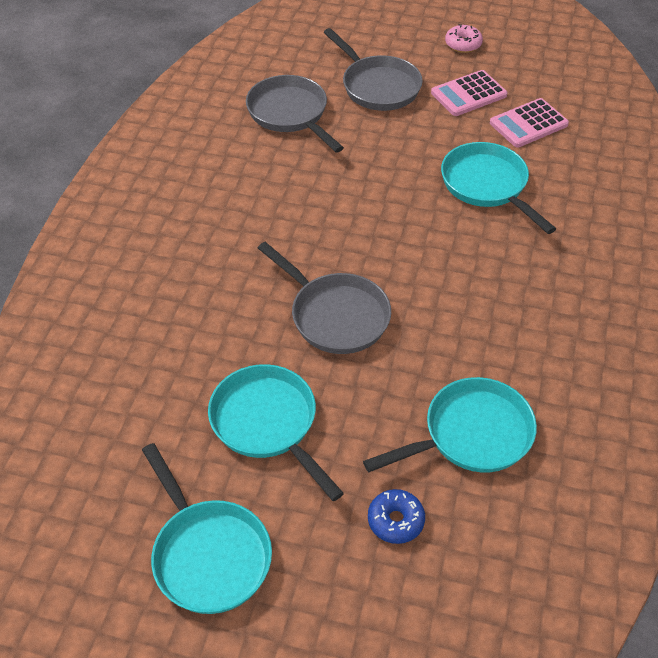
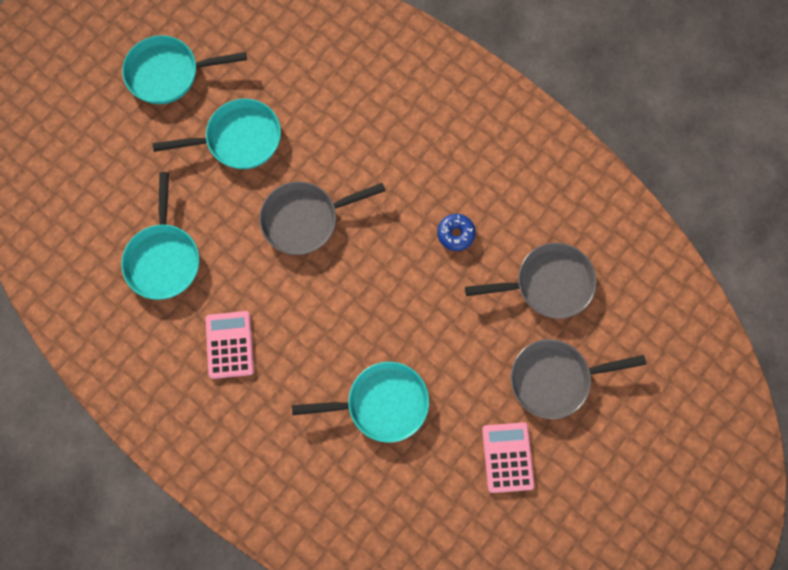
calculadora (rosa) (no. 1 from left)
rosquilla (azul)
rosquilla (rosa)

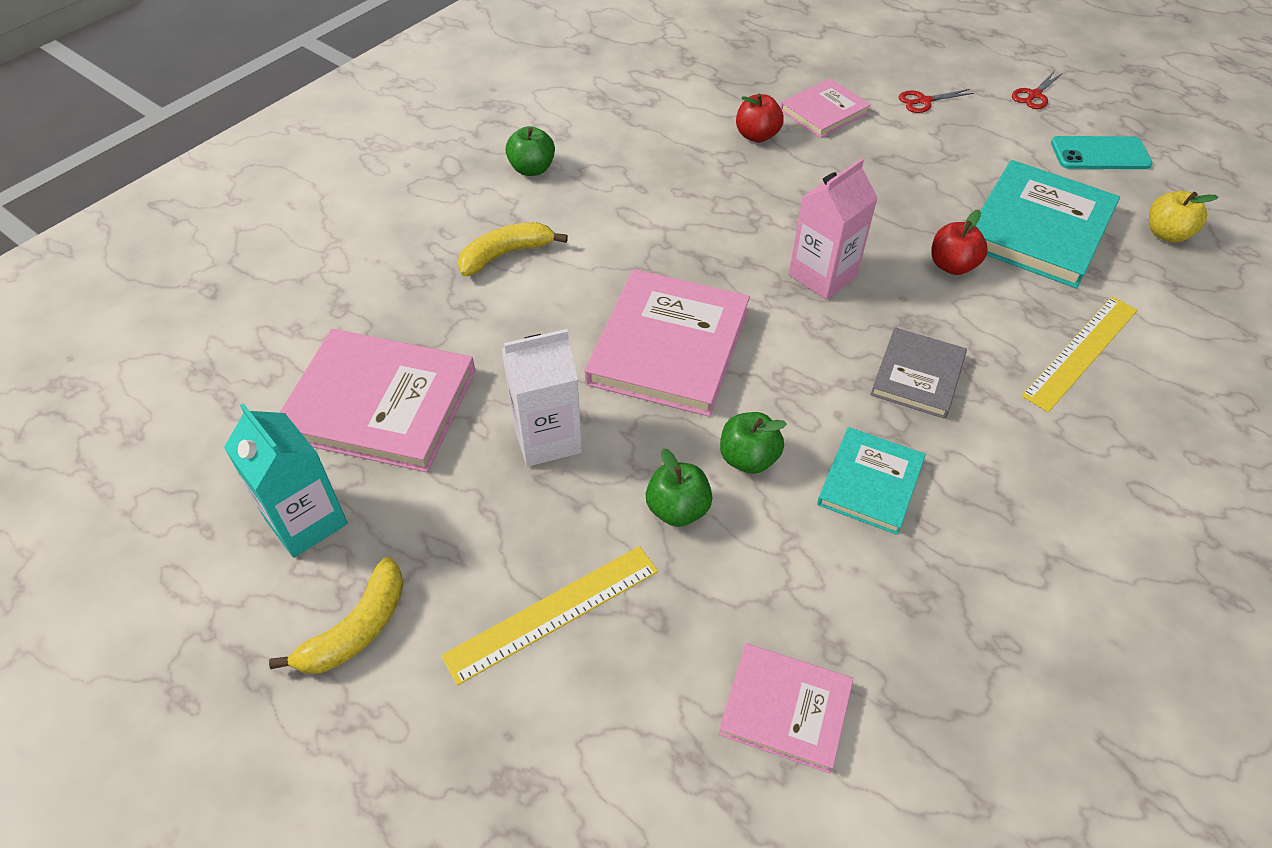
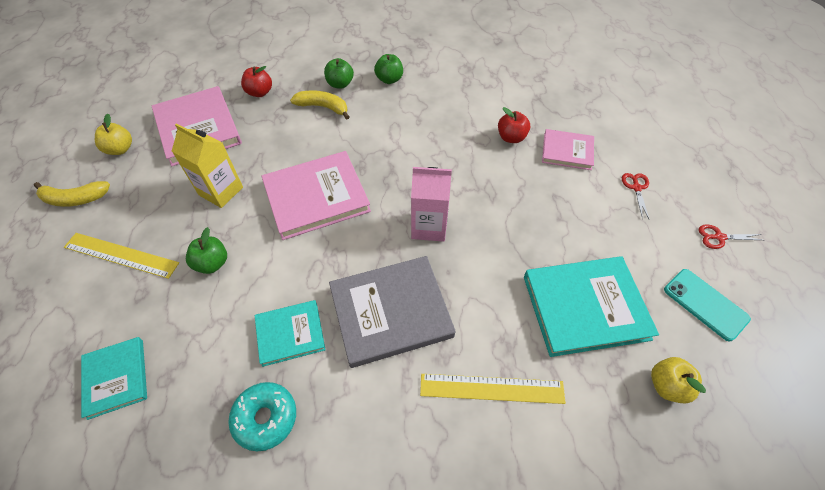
libro (turquesa) (no. 1 from left)
manzana (amarillo) (no. 1 from left)
cartón de leche (amarillo)
rosquilla (turquesa)
manzana (rojo) (no. 1 from left)
manzana (verde) (no. 2 from left)
libro (gris)
tijeras (rojo) (no. 1 from left)

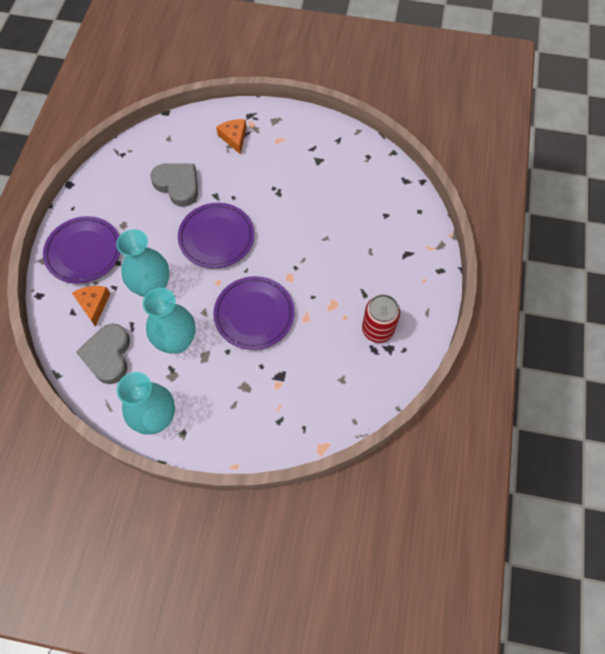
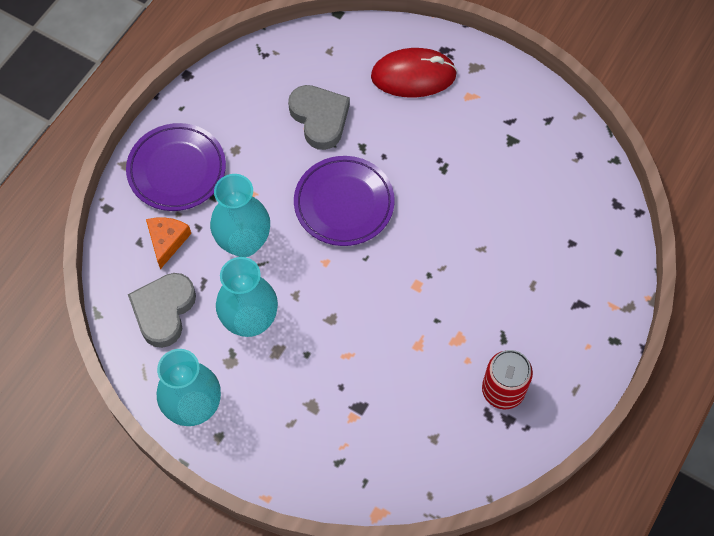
ratón (rojo)
plato (morado) (no. 3 from left in the first image)

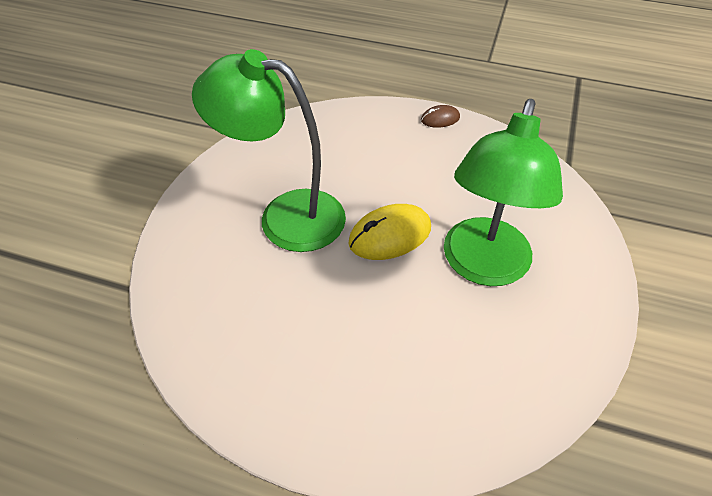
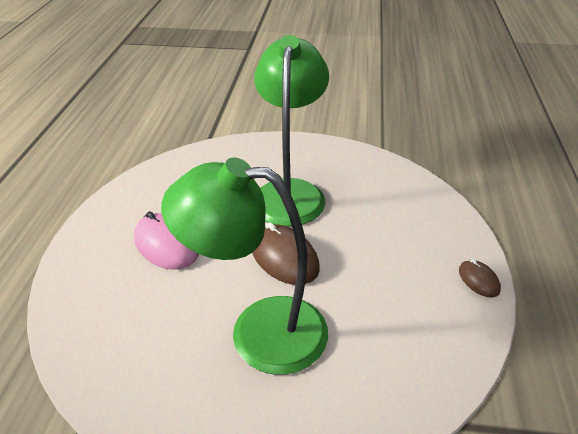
ratón (rosa)
ratón (marrón) (no. 1 from left)

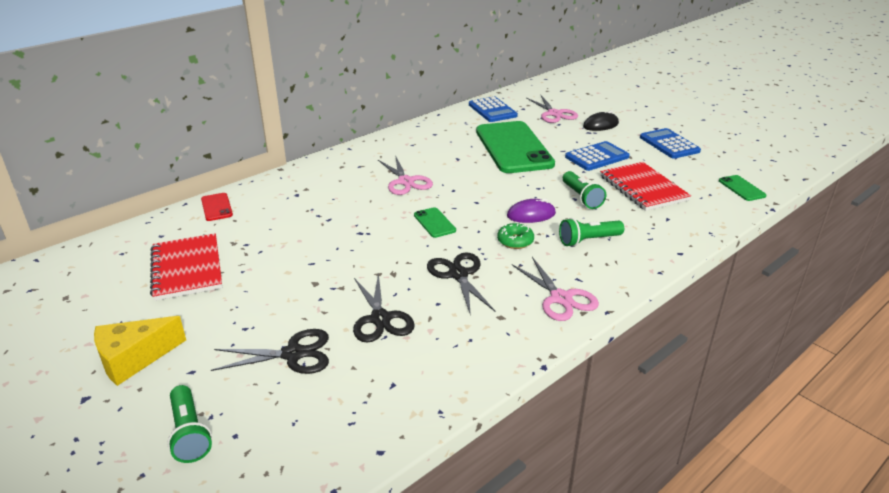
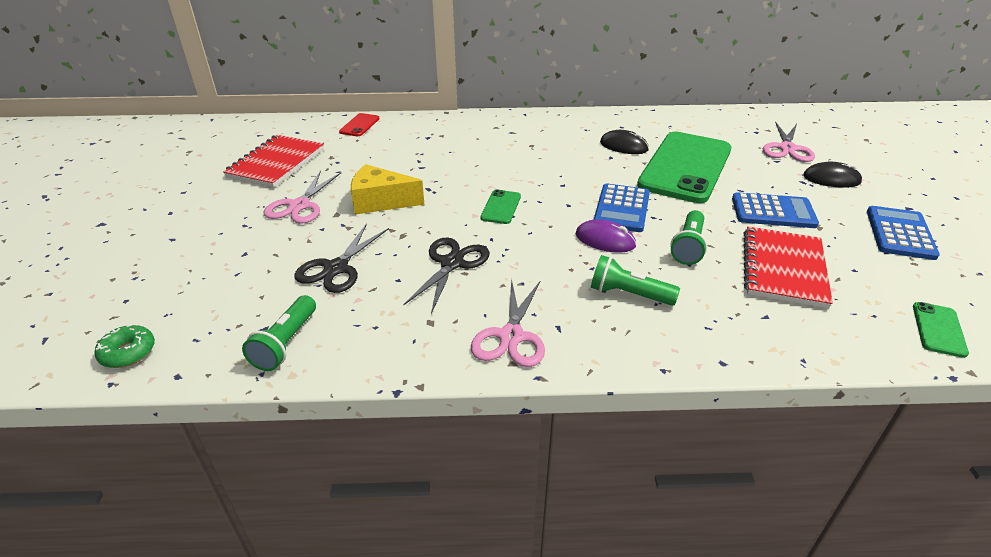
rosquilla (verde)
lámpara de mano (verde) (no. 1 from left)
tijeras (rosa) (no. 1 from left)
queso (amarillo)
calculadora (azul) (no. 1 from left)
ratón (negro) (no. 1 from left)
tijeras (negro) (no. 1 from left in the first image)

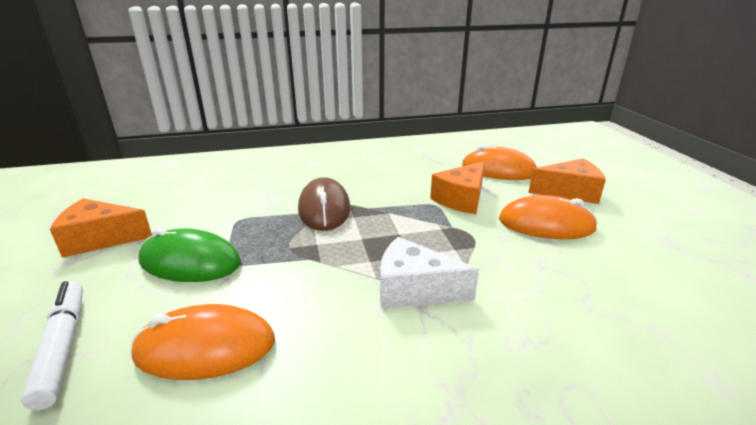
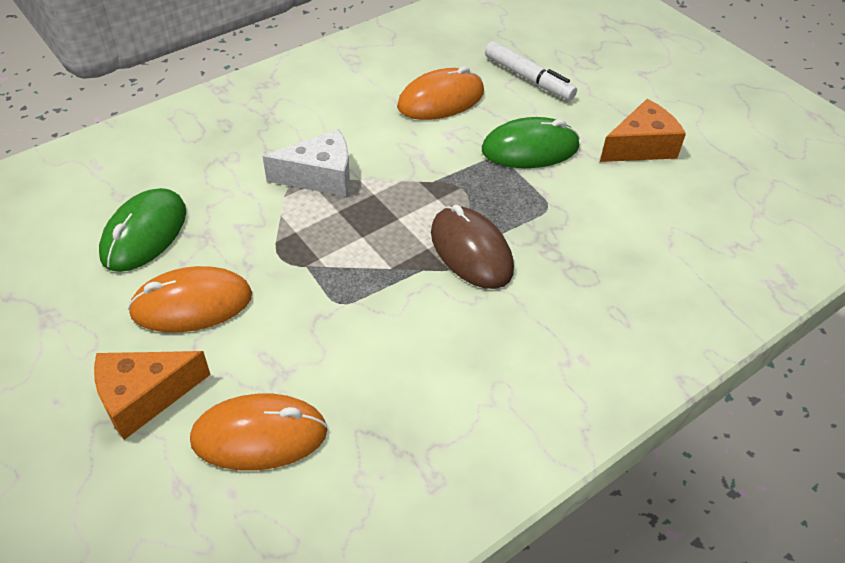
ratón (verde) (no. 1 from left)
queso (naranja) (no. 2 from left in the first image)

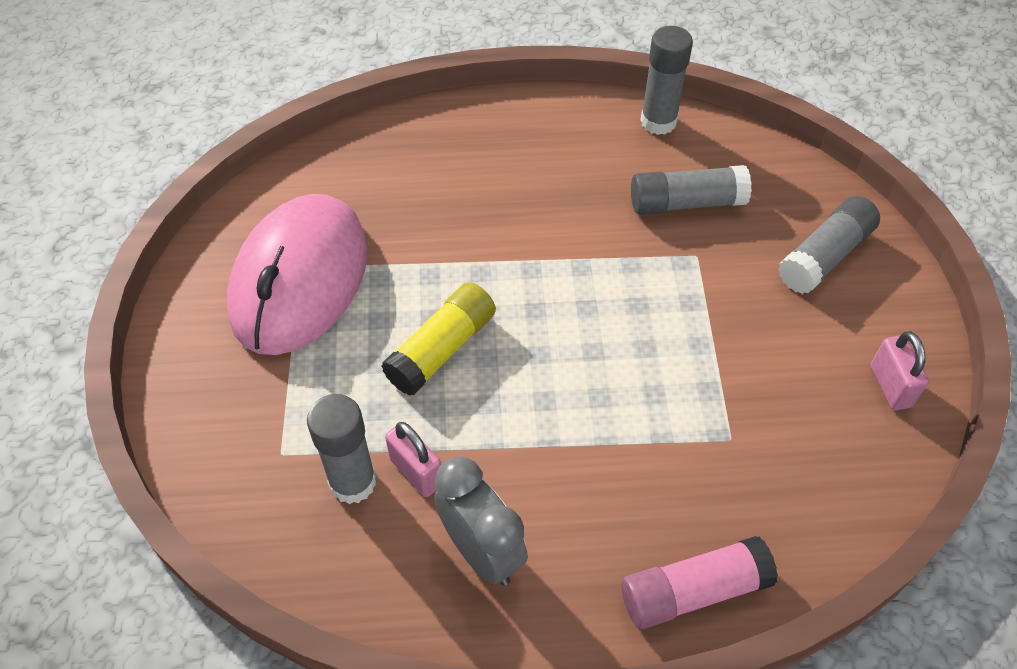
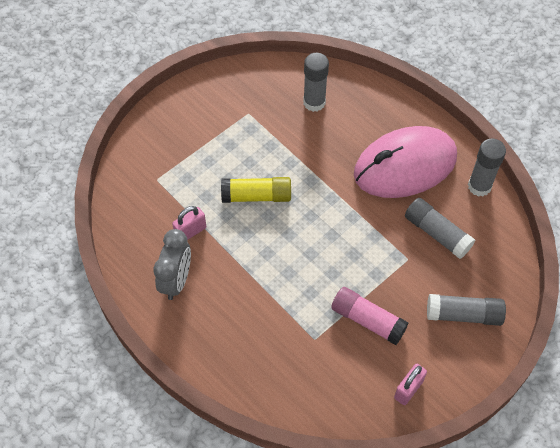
candado (rosa) (no. 1 from left)
barra de pegamento (gris) (no. 1 from left)
barra de pegamento (rosa)
ratón (rosa)

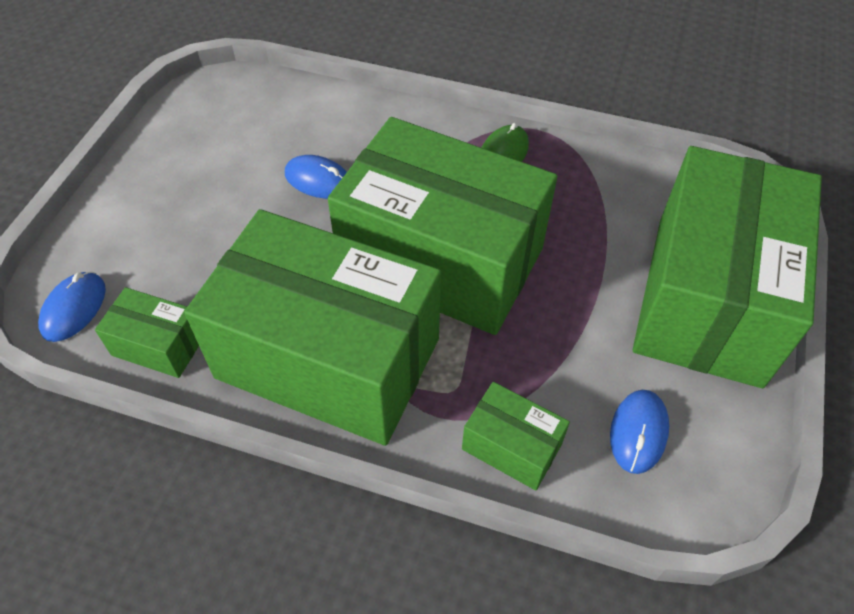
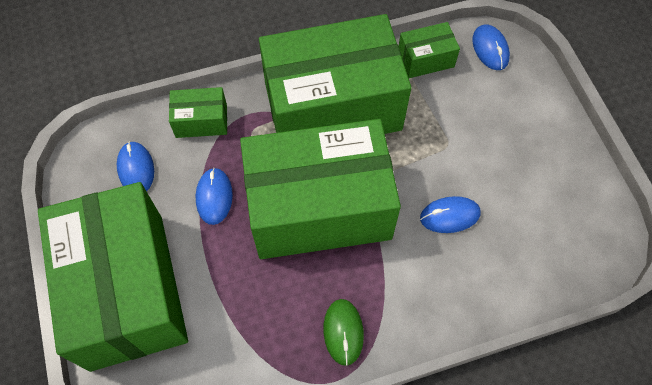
ratón (azul) (no. 2 from left)

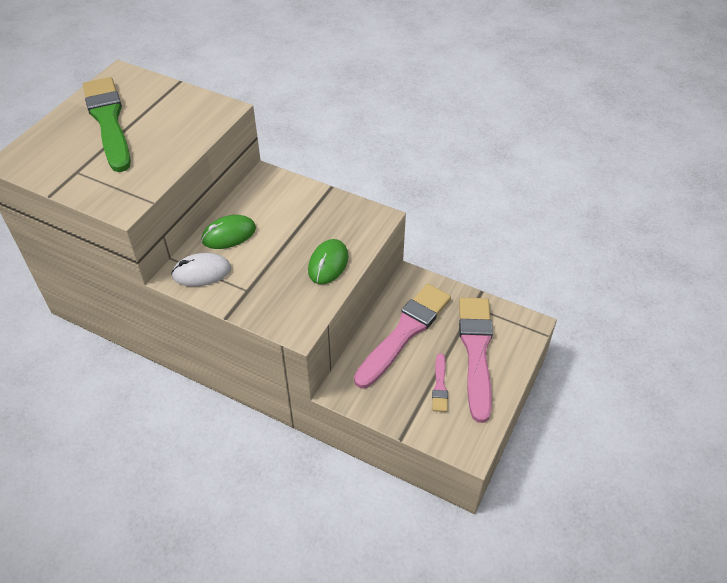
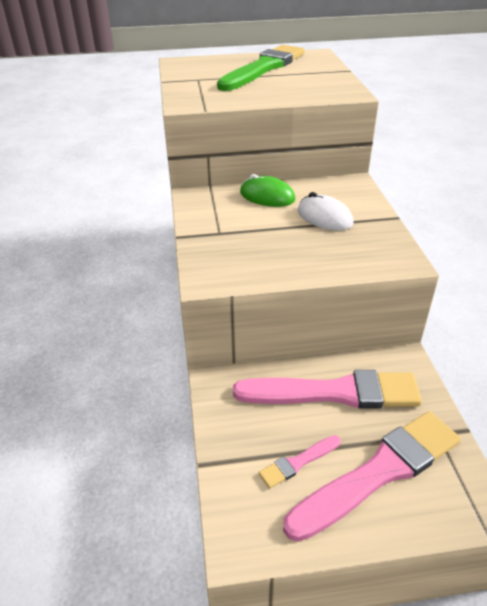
ratón (blanco)
ratón (verde) (no. 2 from left in the first image)

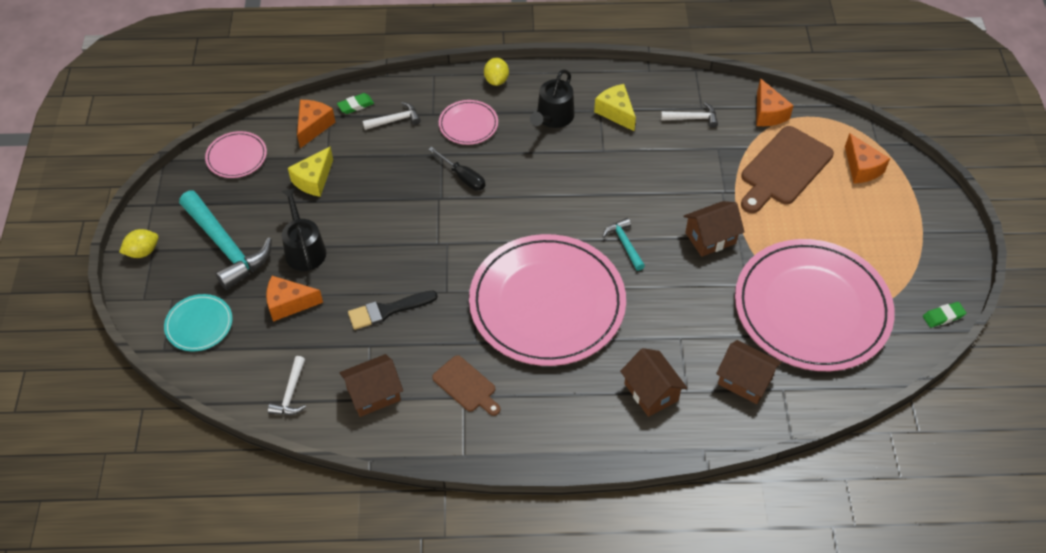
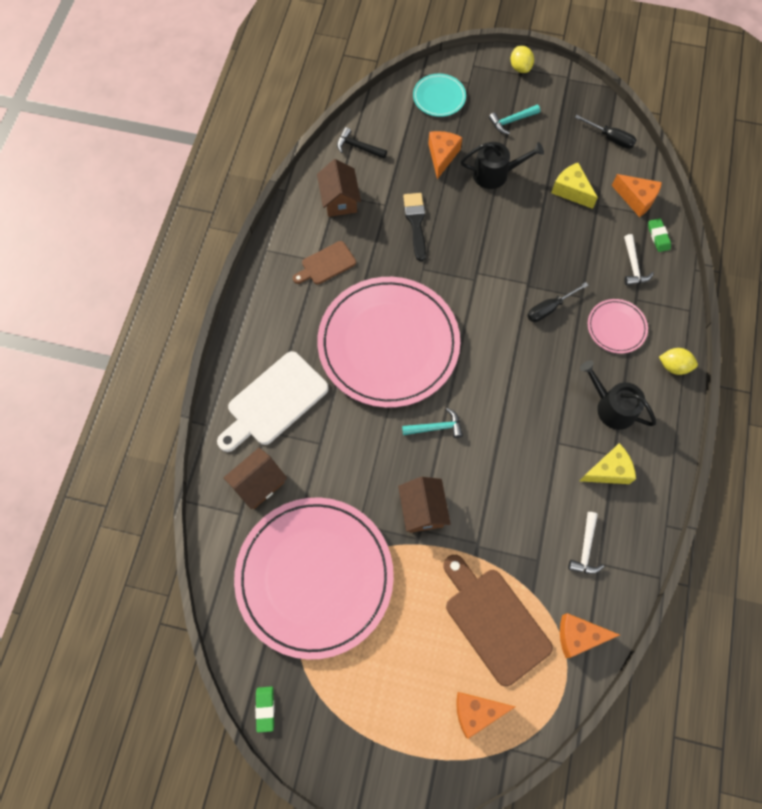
tabla de cortar (blanco)
martillo (negro)
martillo (turquesa) (no. 2 from left)
destornillador (negro) (no. 2 from left)

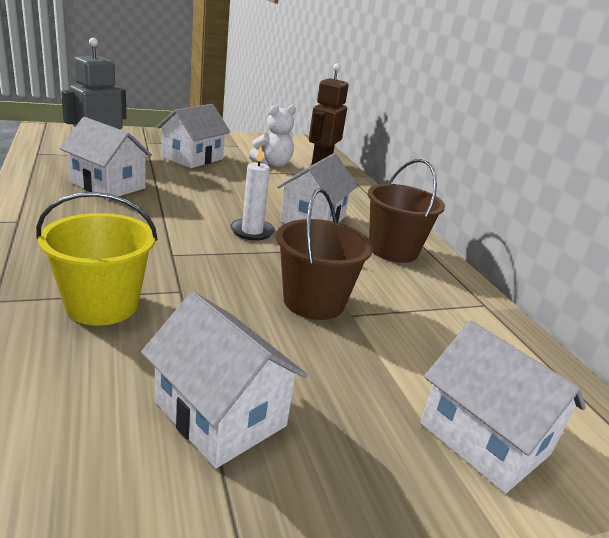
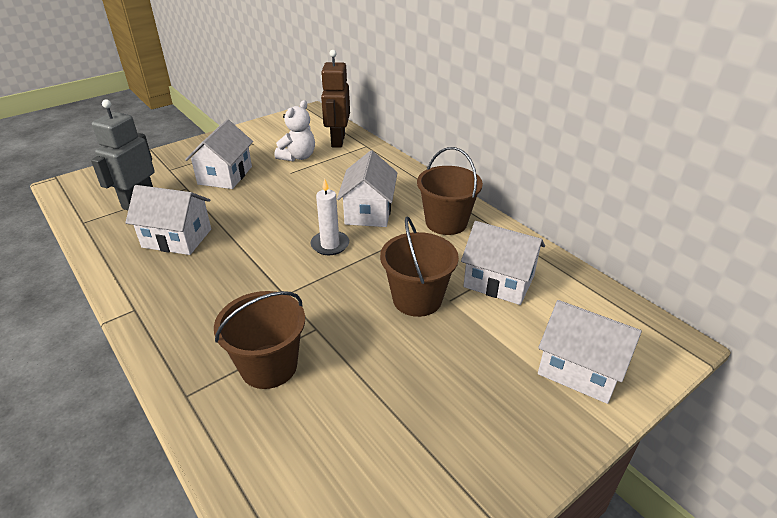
balde (marrón) (no. 1 from left)
casa (blanco) (no. 4 from left)

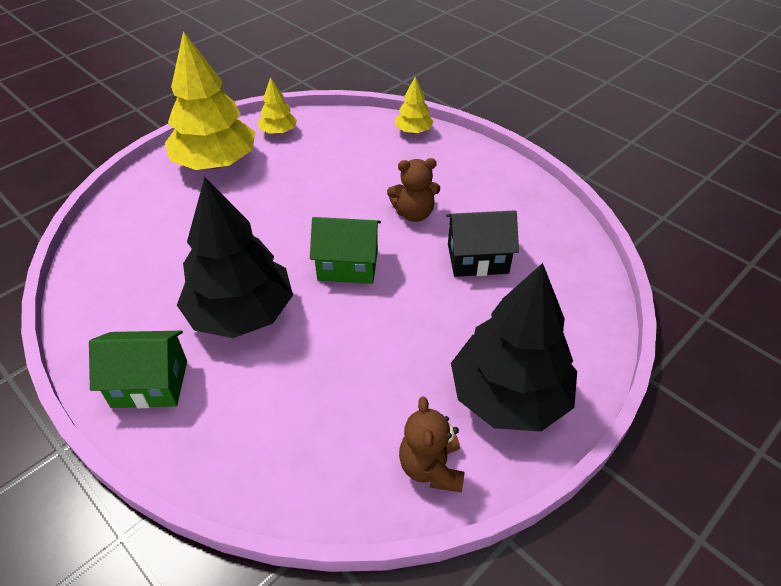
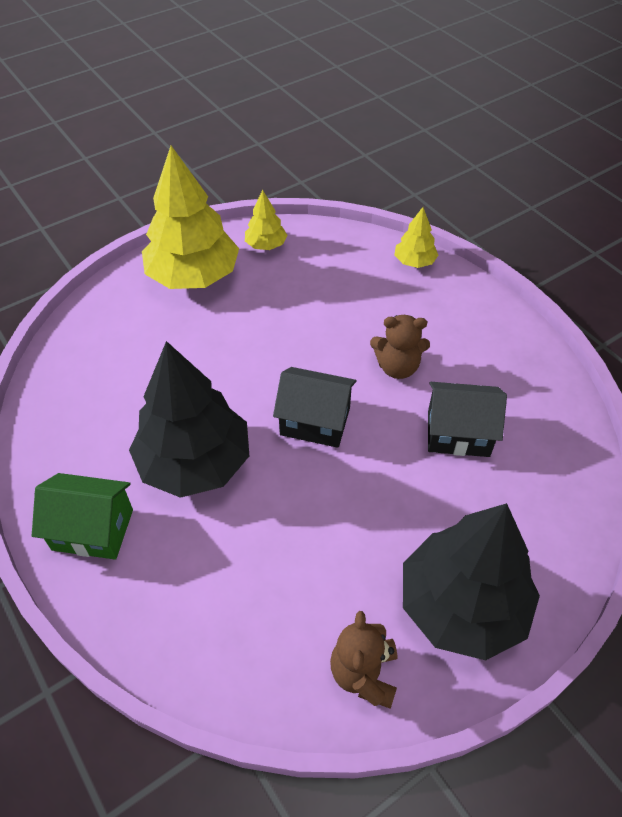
casa (negro) (no. 1 from left)

